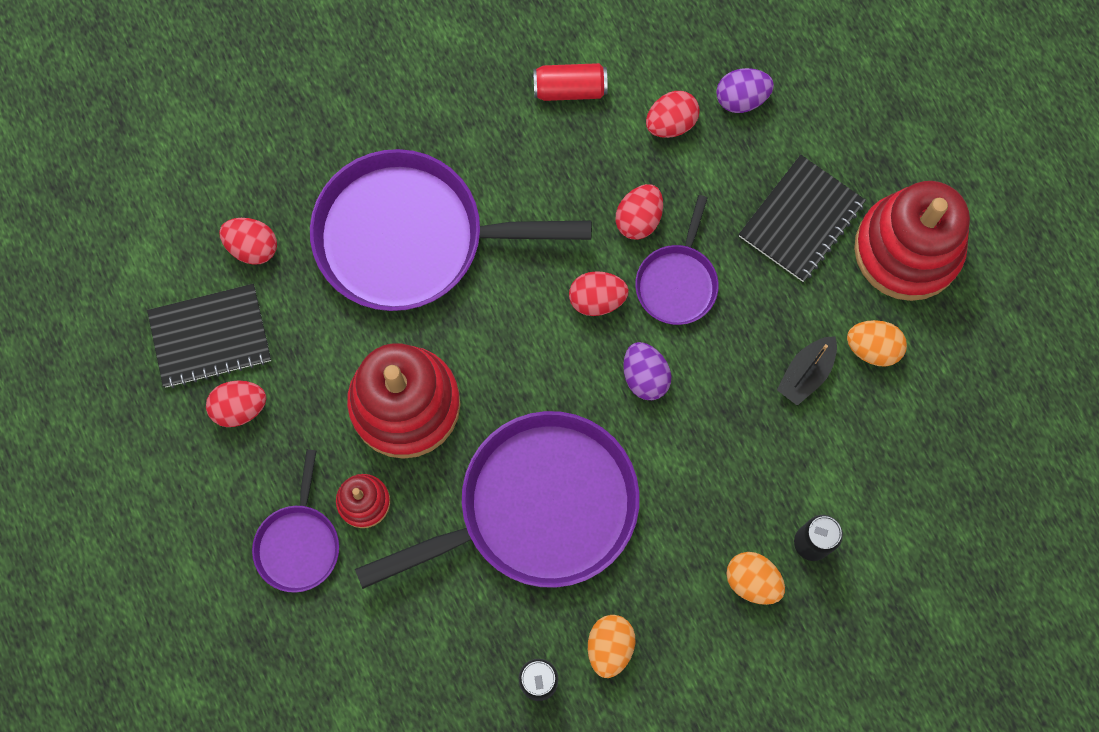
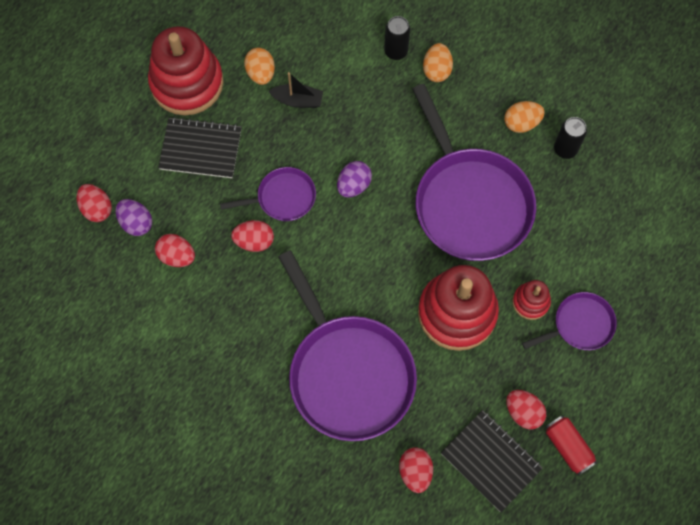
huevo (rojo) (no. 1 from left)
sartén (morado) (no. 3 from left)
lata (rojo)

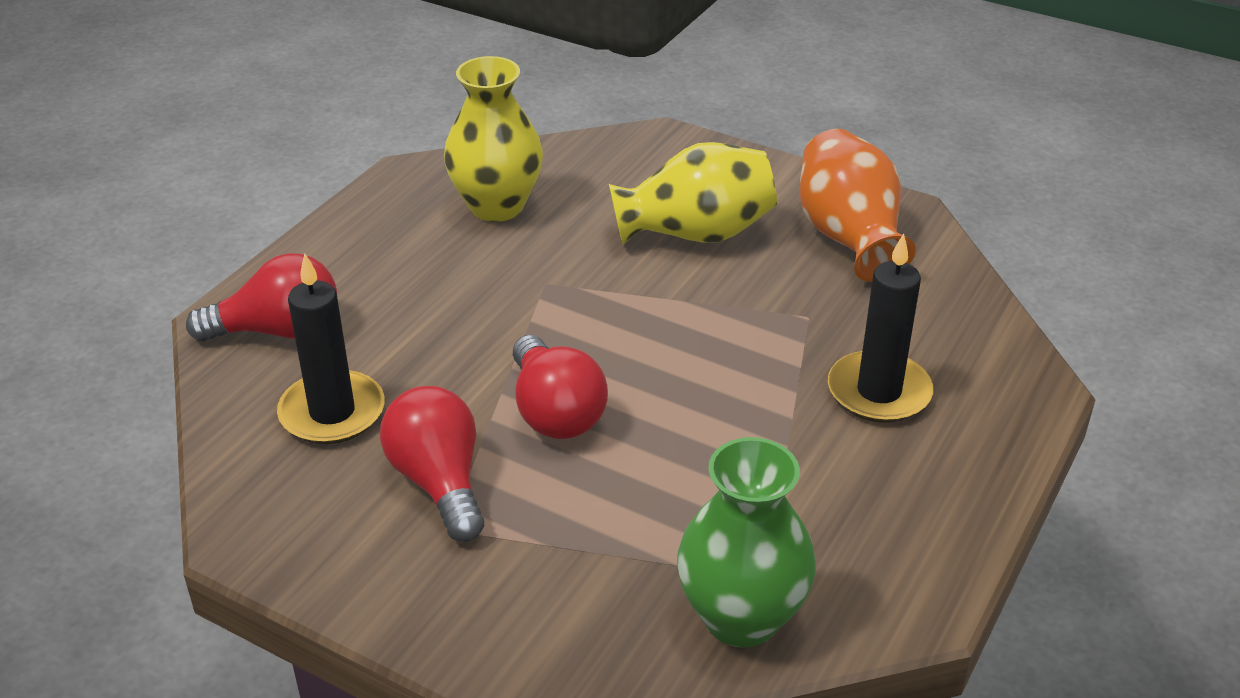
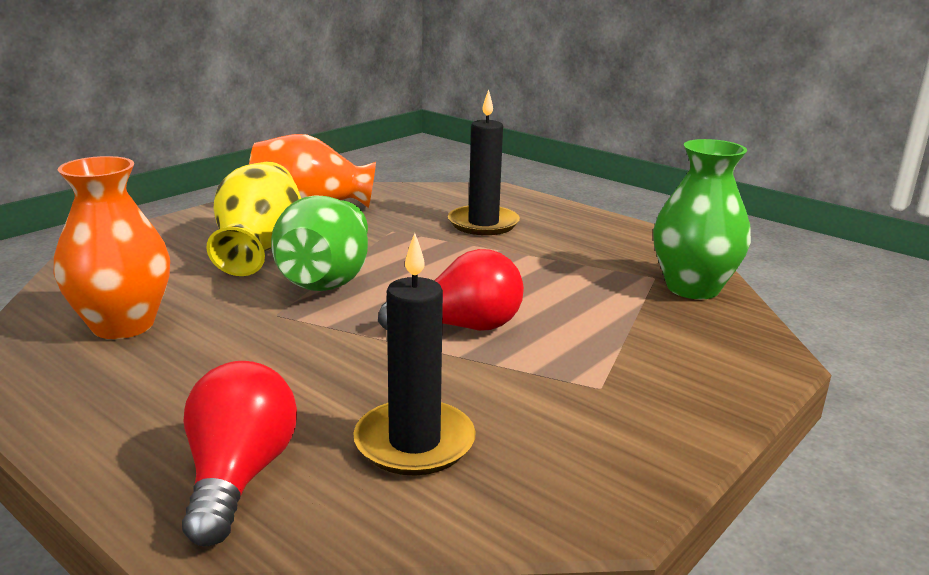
florero (naranja) (no. 1 from left)
florero (verde) (no. 1 from left)
bombilla (rojo) (no. 2 from left in the first image)

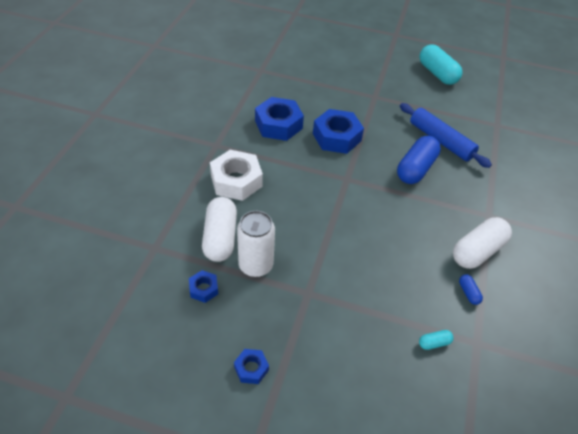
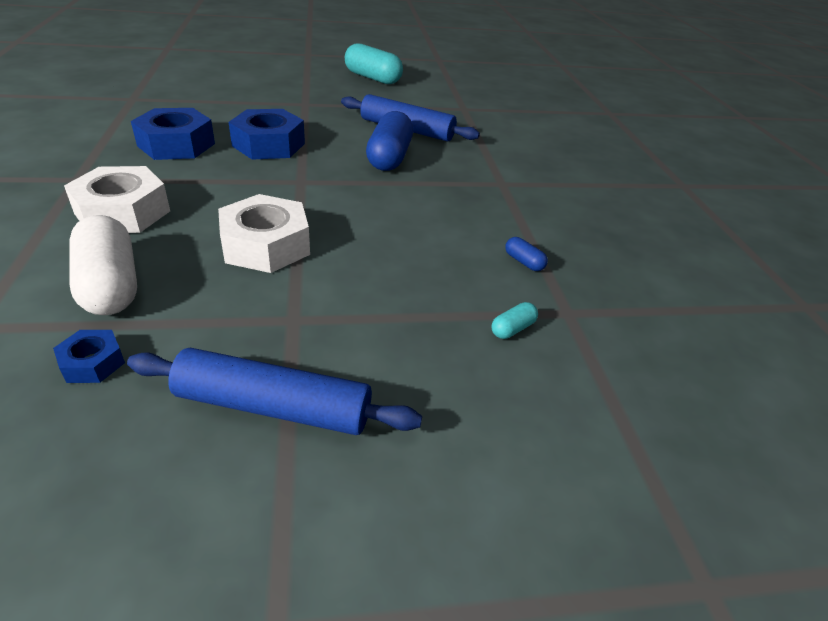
rodillo (azul) (no. 1 from left)
tuerca (blanco) (no. 2 from left)
tuerca (azul) (no. 2 from left in the first image)
lata (blanco)
cápsula (blanco) (no. 2 from left in the first image)

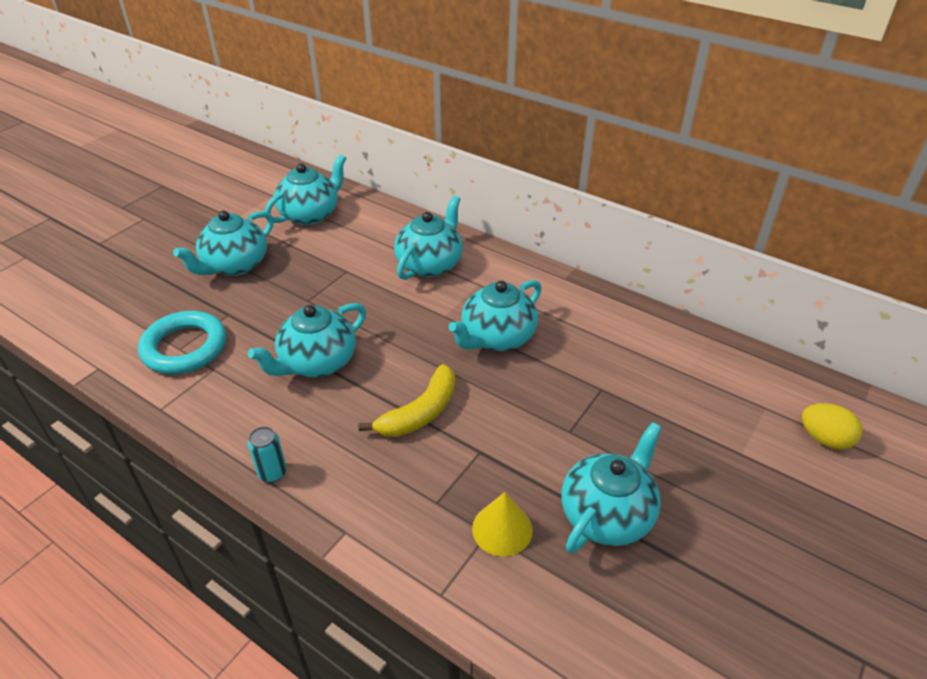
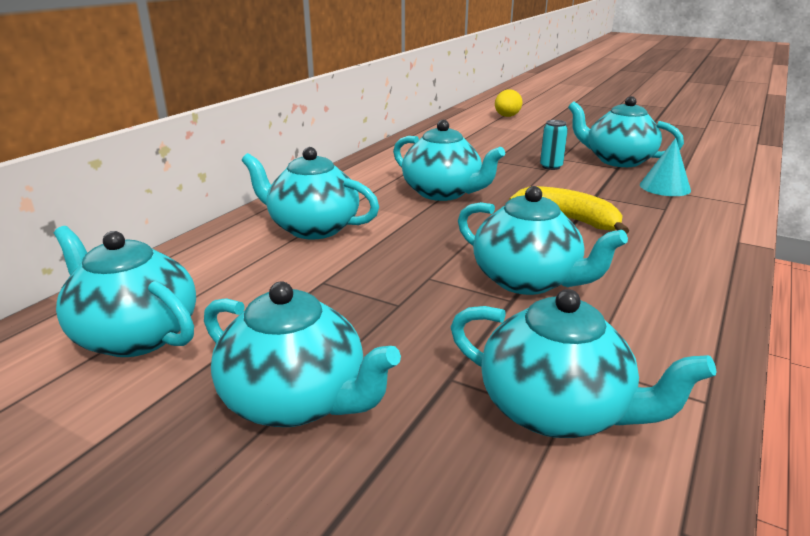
tetera (turquesa) (no. 6 from left)
lata (turquesa)
cono (turquesa)

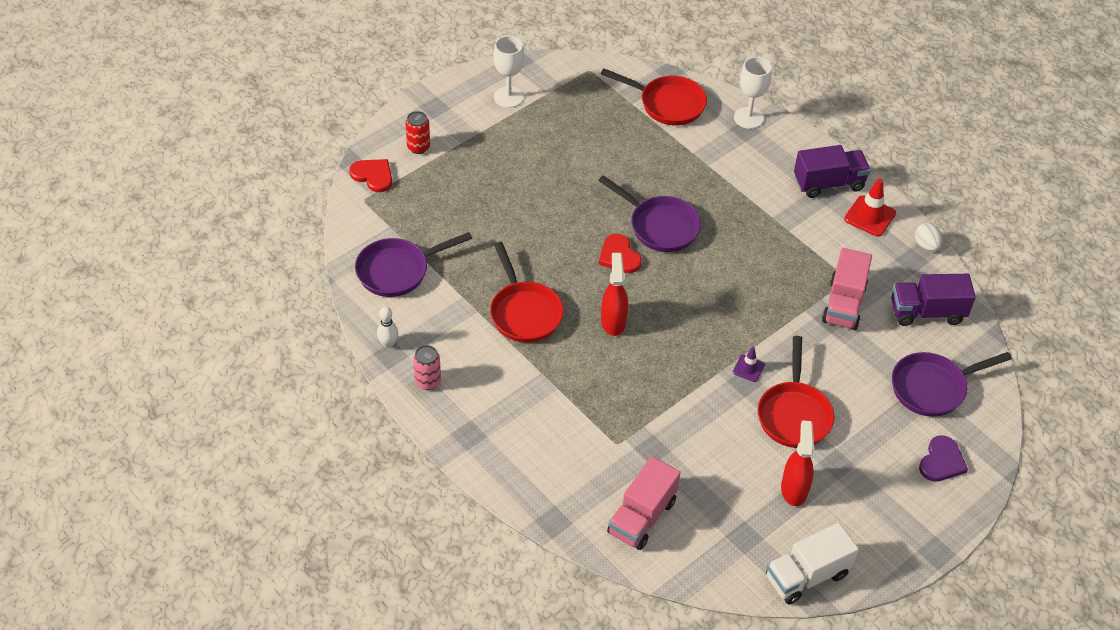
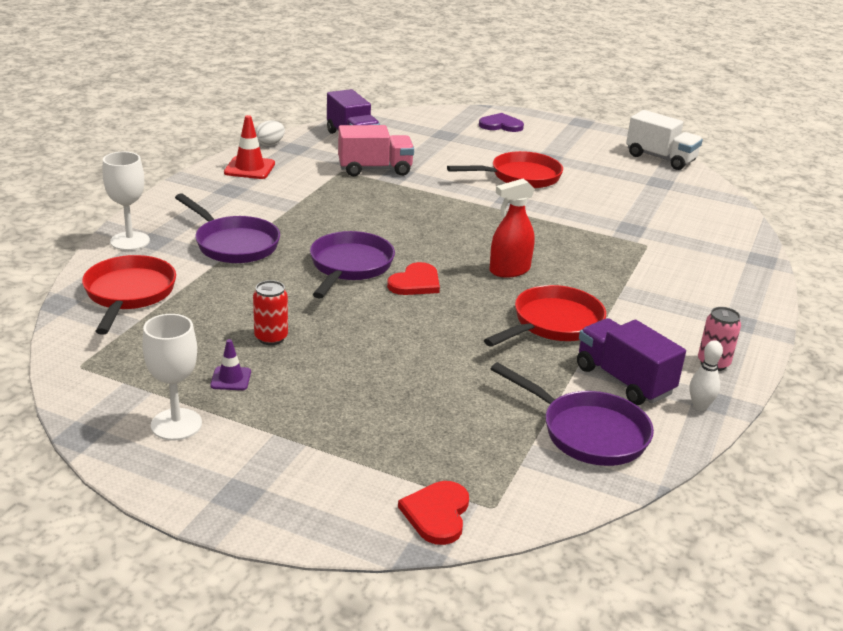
sartén (morado) (no. 1 from left)
cono de tráfico (morado)
lata (rojo)
camión (morado) (no. 2 from left)
camión (rosa) (no. 1 from left in the first image)
pulverizador (rojo) (no. 2 from left in the first image)

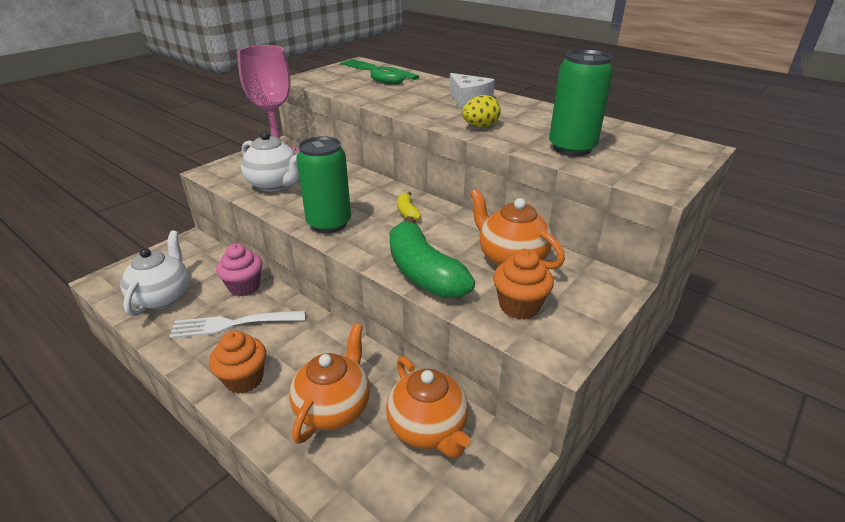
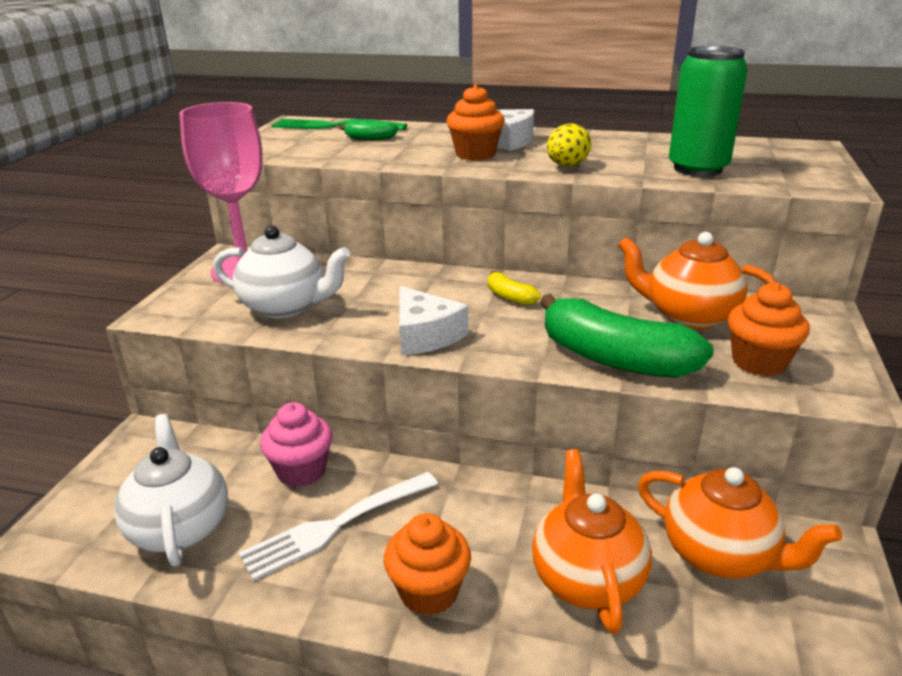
queso (blanco) (no. 1 from left)
magdalena (naranja) (no. 2 from left)

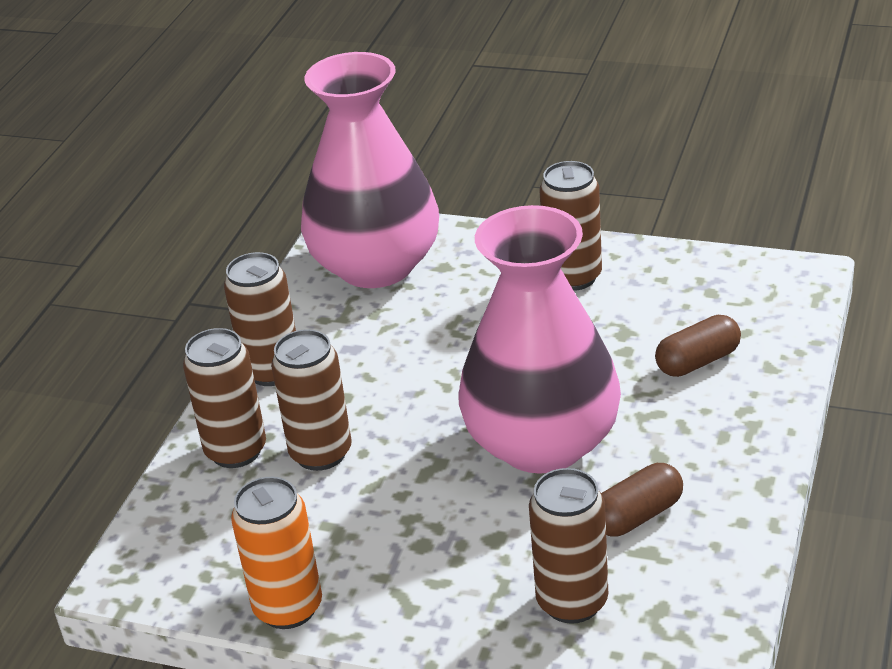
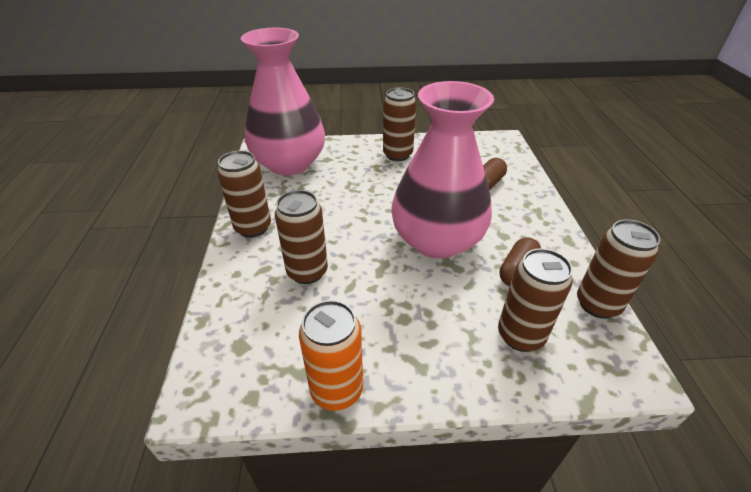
lata (marrón) (no. 5 from left)

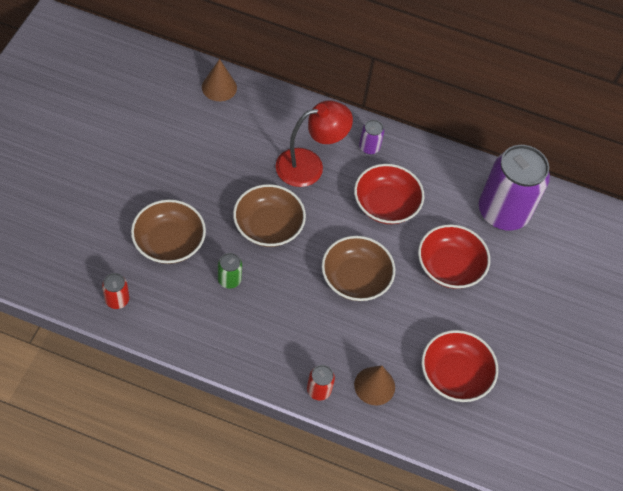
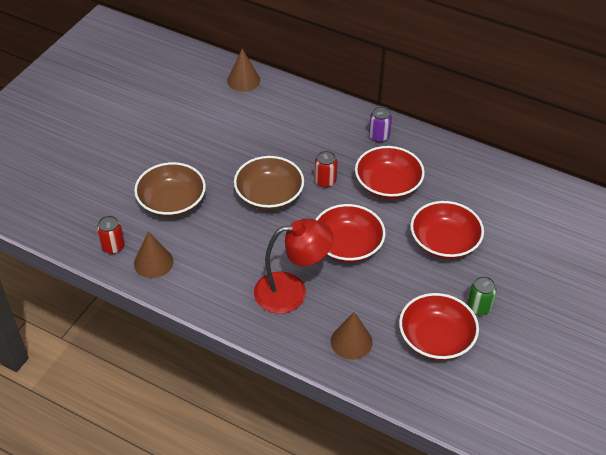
cono (marrón) (no. 1 from left)
lámpara (rojo)
lata (rojo) (no. 2 from left)
cuenco (rojo) (no. 1 from left)
lata (verde)
lata (morado) (no. 2 from left in the first image)

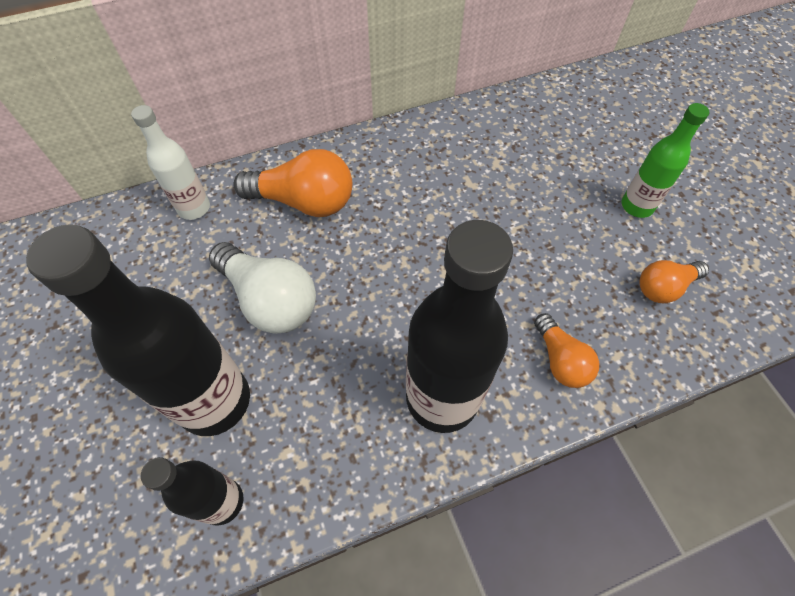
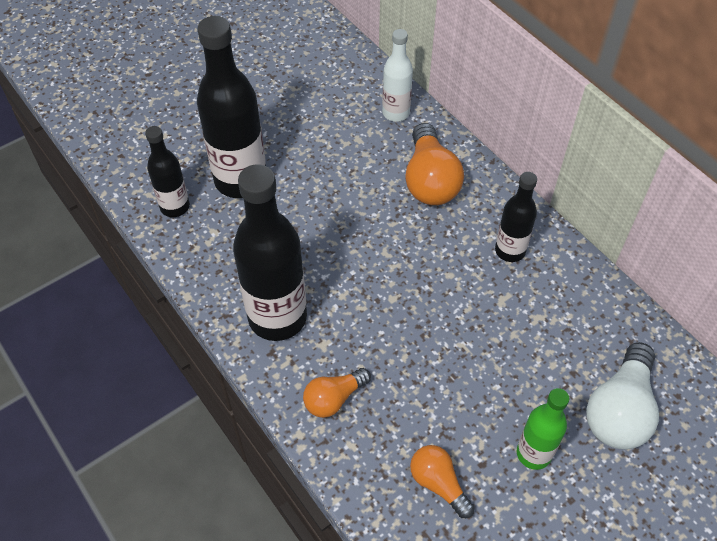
botella (negro) (no. 4 from left)
bombilla (blanco)

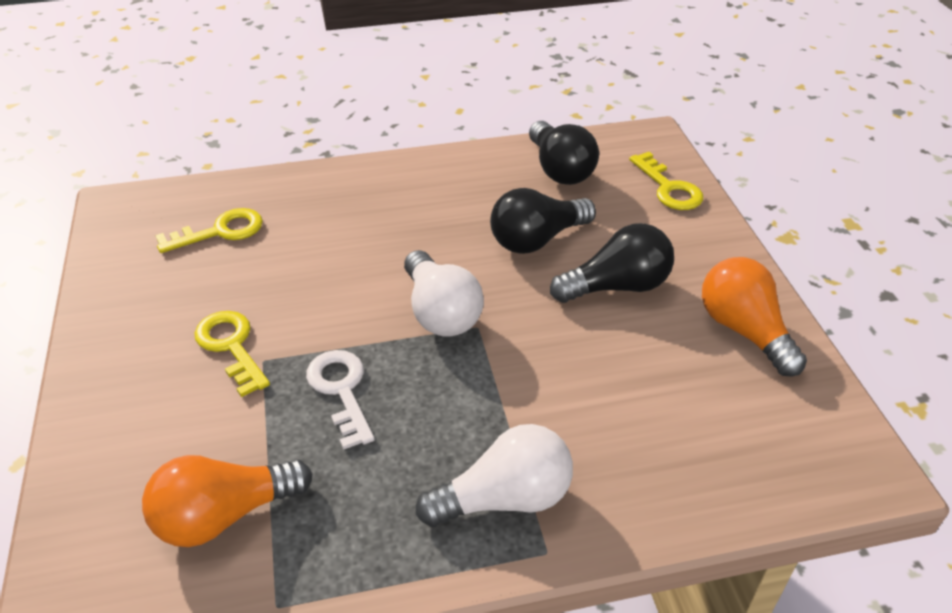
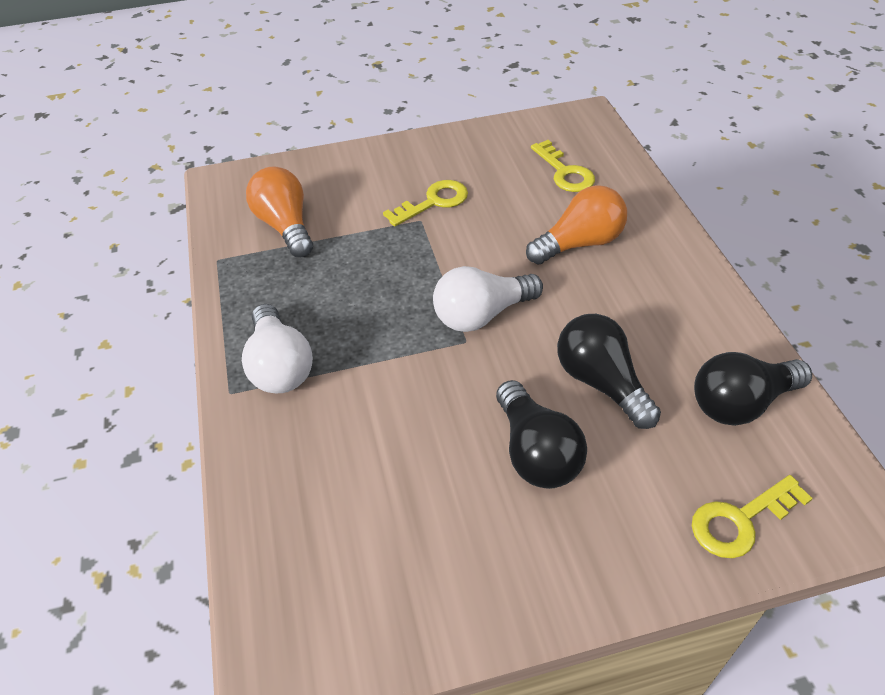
bombilla (naranja) (no. 2 from left)
llave (blanco)

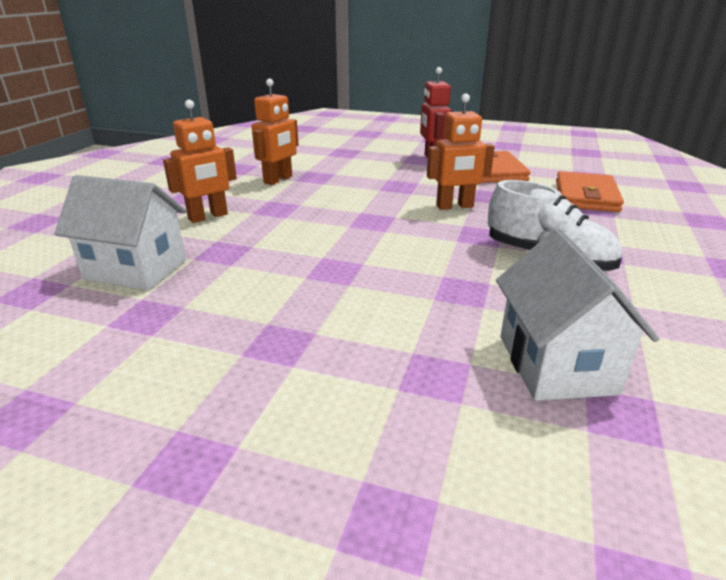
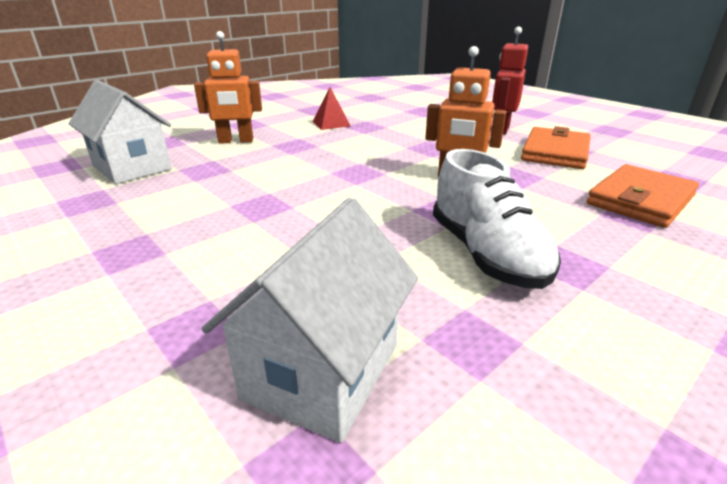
pirámide (rojo)

